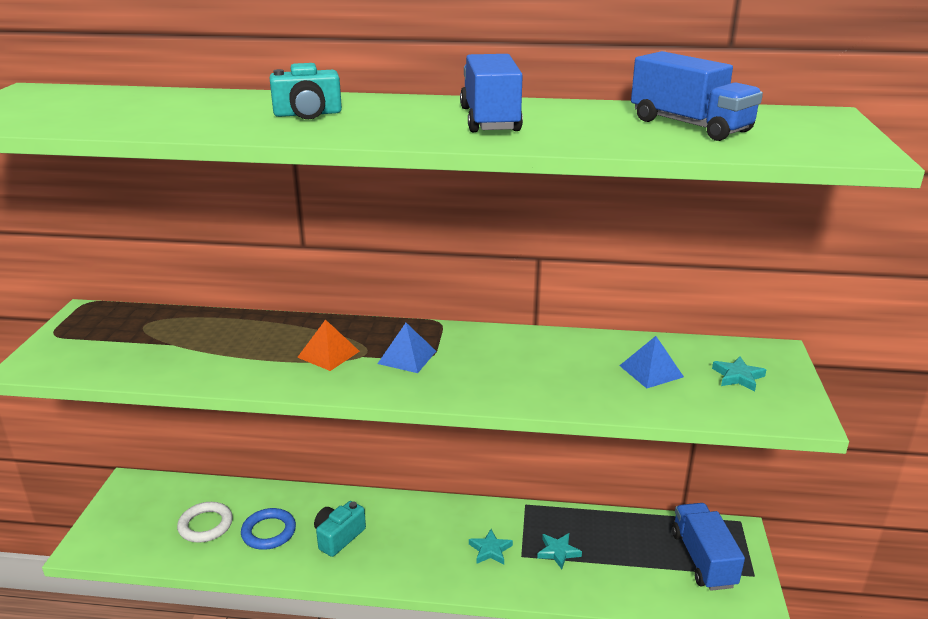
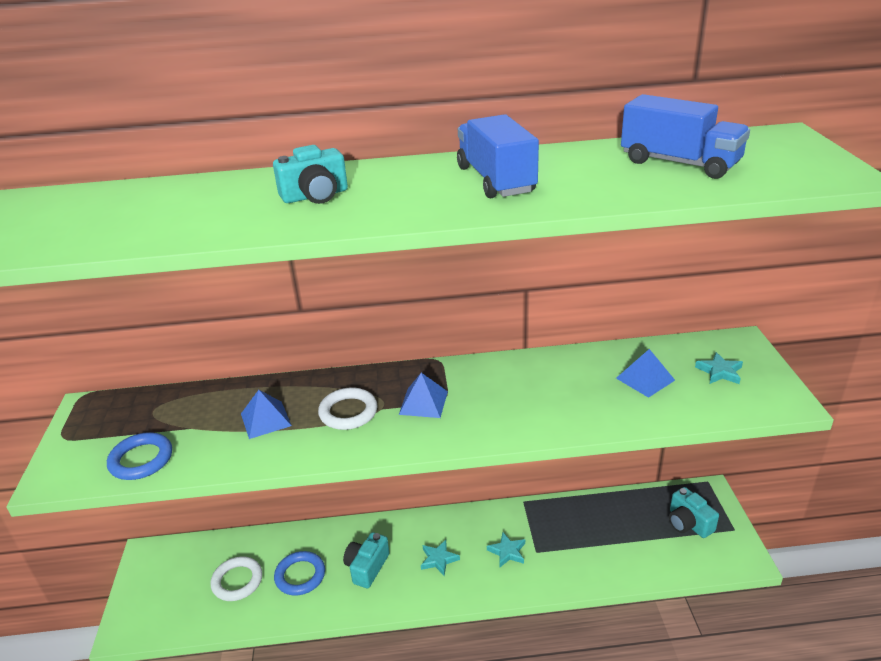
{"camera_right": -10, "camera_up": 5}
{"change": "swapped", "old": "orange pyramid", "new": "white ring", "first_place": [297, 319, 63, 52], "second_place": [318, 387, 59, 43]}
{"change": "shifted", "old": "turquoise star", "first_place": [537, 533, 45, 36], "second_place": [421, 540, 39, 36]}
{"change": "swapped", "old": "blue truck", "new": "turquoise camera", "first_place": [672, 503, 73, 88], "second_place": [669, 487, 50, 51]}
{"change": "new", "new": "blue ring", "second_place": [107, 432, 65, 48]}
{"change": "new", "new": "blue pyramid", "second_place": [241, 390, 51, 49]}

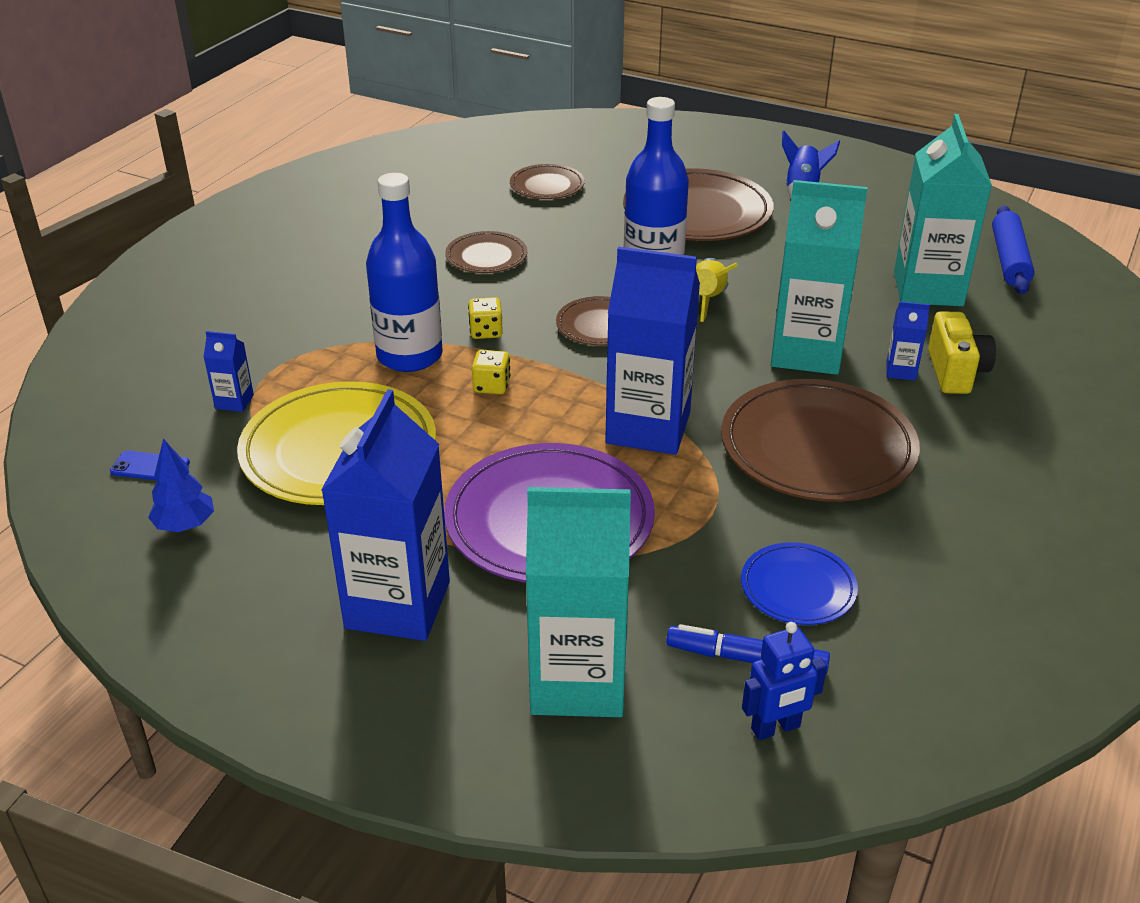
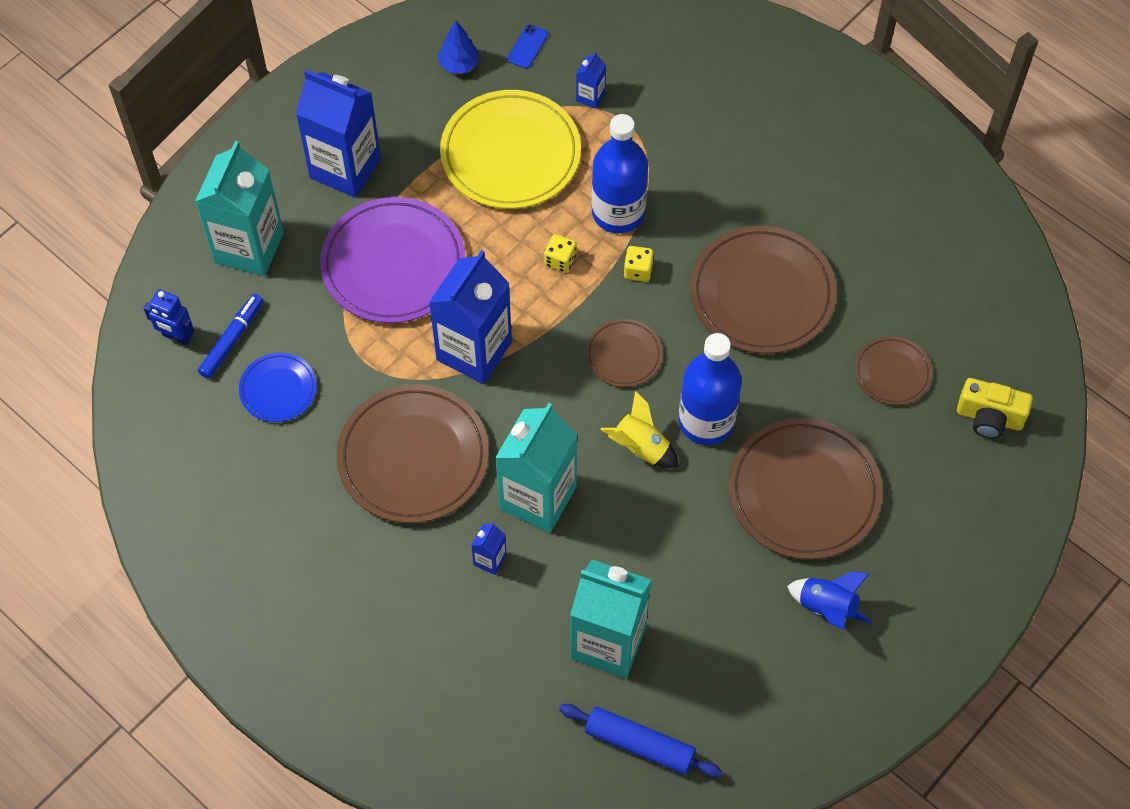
{"camera_right": 105, "camera_up": 25}
{"change": "scaled", "old": "brown plate", "first_place": [445, 231, 83, 42], "second_place": [690, 226, 147, 128], "factor": 1.93}
{"change": "rotated", "old": "blue robot", "first_place": [742, 622, 85, 118], "second_place": [144, 289, 50, 56], "degrees": -60}
{"change": "shifted", "old": "yellow camera", "first_place": [928, 311, 68, 83], "second_place": [957, 378, 76, 61]}

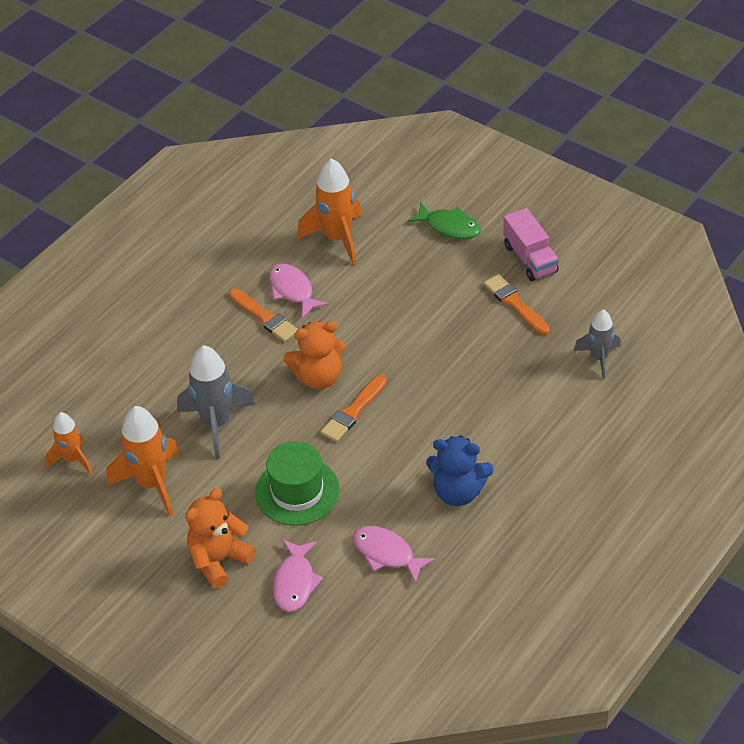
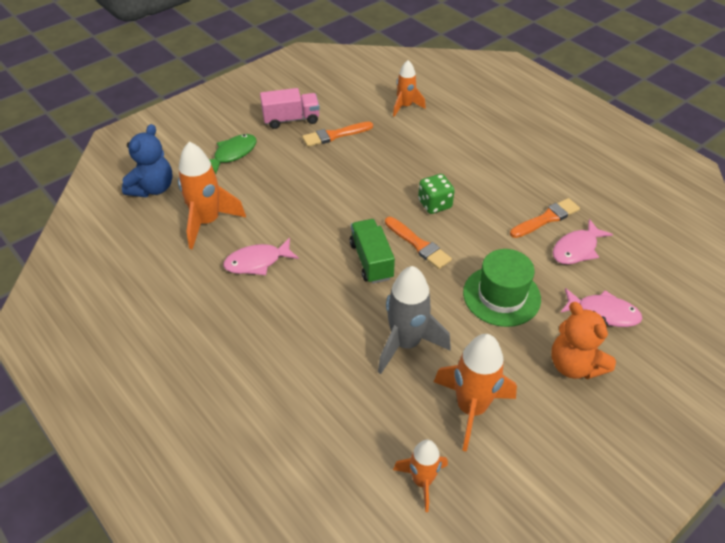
{"camera_right": -80, "camera_up": 0}
{"change": "shifted", "old": "orange brush", "first_place": [229, 288, 69, 54], "second_place": [510, 198, 70, 40]}
{"change": "swapped", "old": "orange teddy bear", "new": "green truck", "first_place": [284, 321, 62, 68], "second_place": [350, 219, 45, 65]}
{"change": "shifted", "old": "blue teddy bear", "first_place": [426, 435, 67, 71], "second_place": [122, 124, 51, 73]}
{"change": "repainted", "old": "grey rocket", "new": "orange rocket", "first_place": [574, 310, 47, 69], "second_place": [393, 60, 33, 57]}
{"change": "new", "new": "green dice", "second_place": [418, 174, 37, 40]}

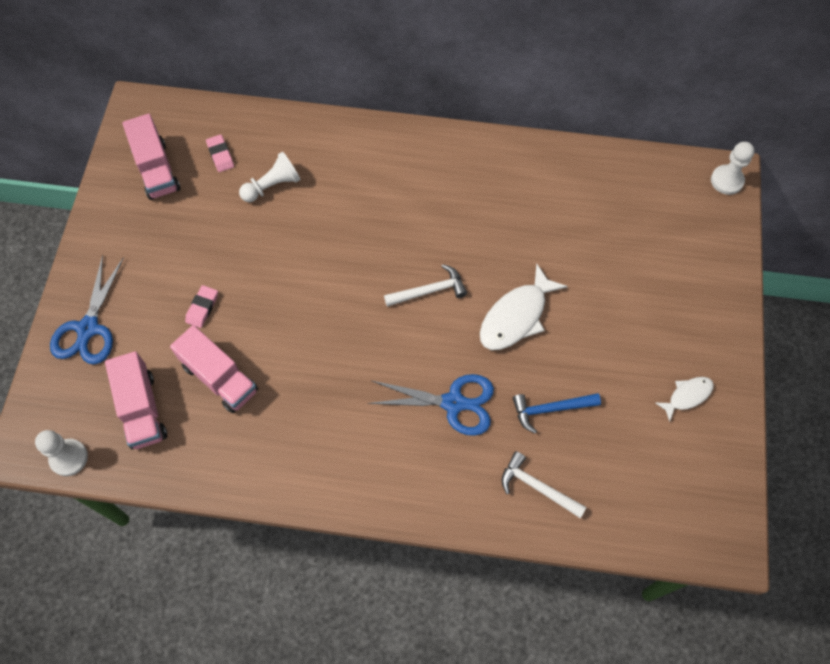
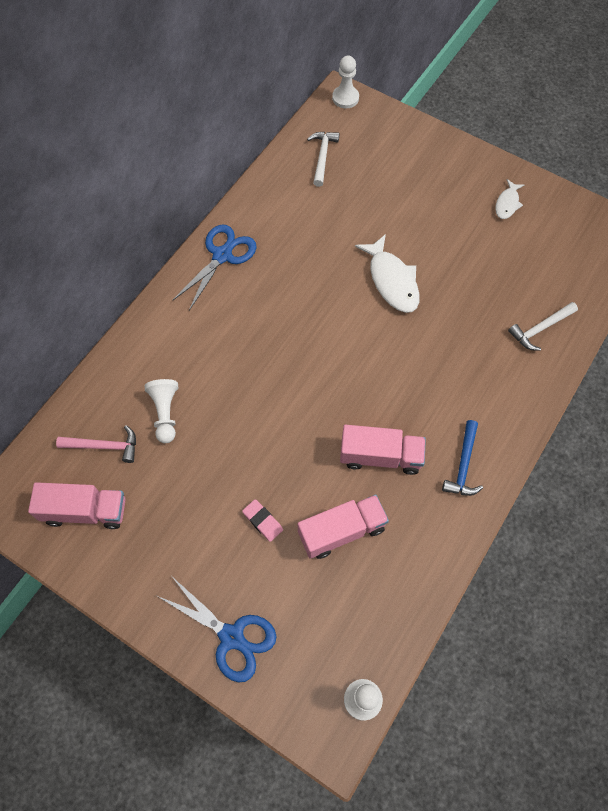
{"camera_right": -65, "camera_up": 0}
{"change": "shifted", "old": "pink truck", "first_place": [105, 351, 62, 98], "second_place": [340, 425, 86, 50]}
{"change": "swapped", "old": "pink eraser", "new": "pink hammer", "first_place": [206, 134, 28, 38], "second_place": [56, 425, 80, 38]}
{"change": "shifted", "old": "blue scissors", "first_place": [368, 374, 126, 62], "second_place": [172, 224, 85, 87]}
{"change": "shifted", "old": "white hammer", "first_place": [384, 264, 83, 43], "second_place": [307, 132, 32, 55]}
{"change": "shifted", "old": "blue hammer", "first_place": [513, 393, 88, 41], "second_place": [442, 420, 41, 76]}
{"change": "rotated", "old": "white fish", "first_place": [656, 377, 58, 45], "second_place": [495, 179, 29, 40], "degrees": -150}

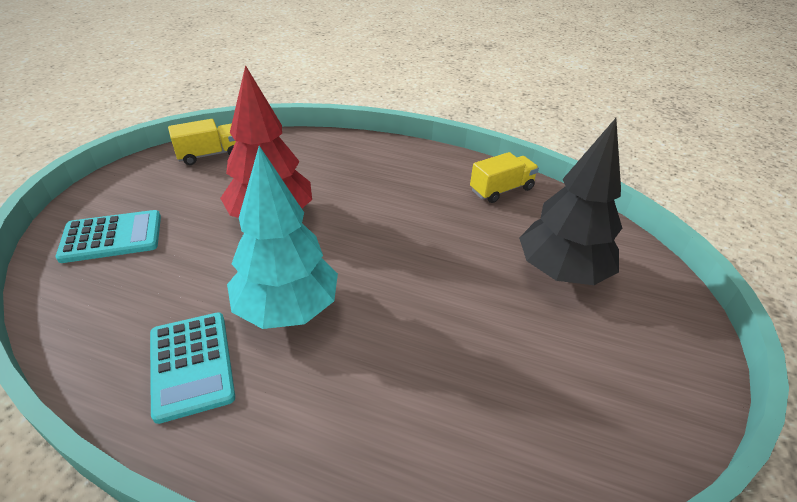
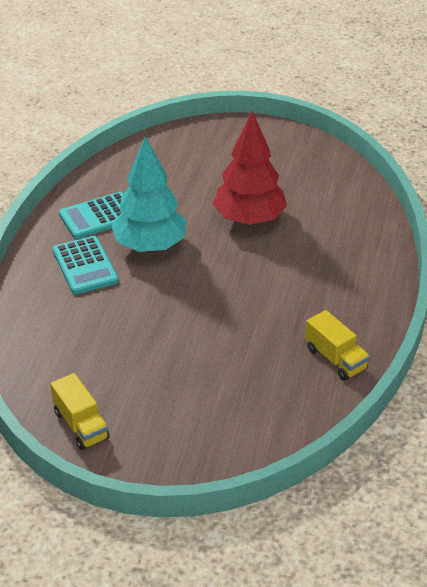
{"camera_right": 85, "camera_up": 0}
{"change": "shifted", "old": "turquoise calculator", "first_place": [56, 210, 105, 53], "second_place": [53, 236, 66, 58]}
{"change": "shifted", "old": "yellow truck", "first_place": [168, 119, 68, 46], "second_place": [50, 373, 60, 77]}
{"change": "gone", "old": "black tree", "first_place": [519, 118, 103, 167]}

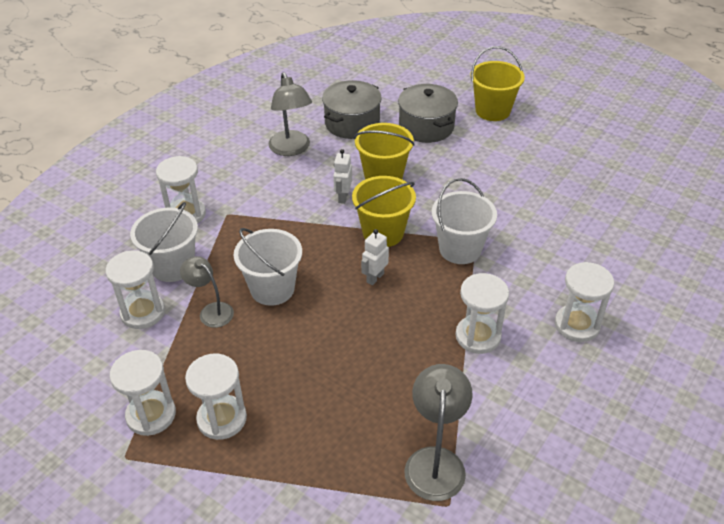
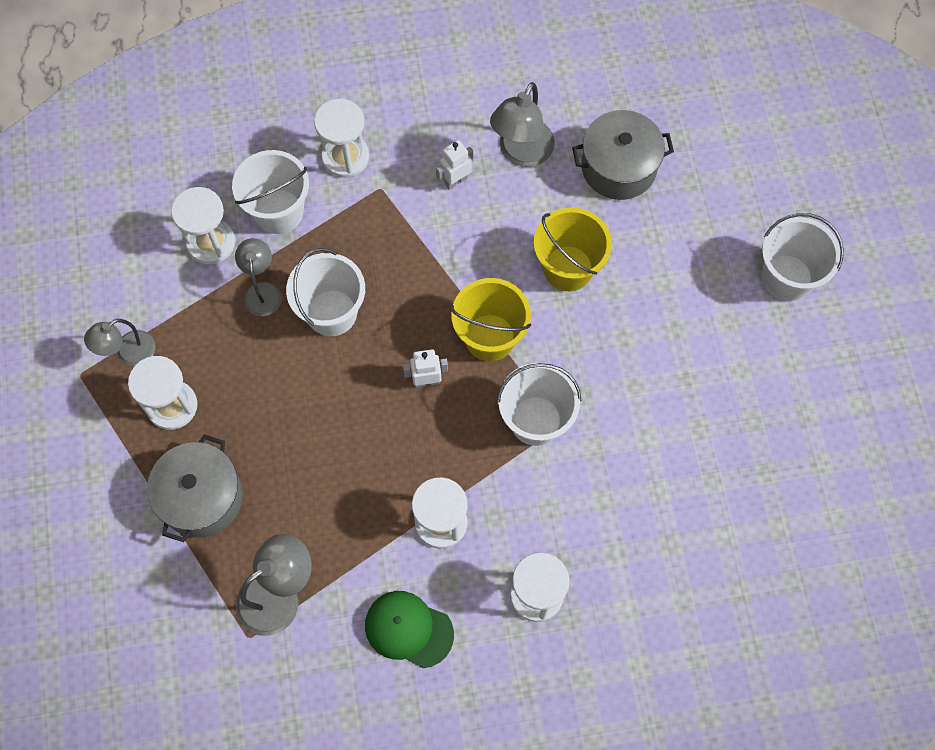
{"camera_right": 45, "camera_up": 25}
{"change": "swapped", "old": "white hourglass", "new": "grey lamp", "first_place": [110, 350, 66, 86], "second_place": [84, 319, 72, 47]}
{"change": "shifted", "old": "white robot", "first_place": [333, 149, 19, 55], "second_place": [436, 140, 37, 50]}
{"change": "shifted", "old": "grey pot", "first_place": [398, 84, 60, 59], "second_place": [147, 434, 96, 108]}
{"change": "repainted", "old": "yellow bucket", "new": "white bucket", "first_place": [470, 46, 55, 75], "second_place": [762, 213, 82, 88]}
{"change": "new", "new": "green cap", "second_place": [365, 591, 89, 77]}

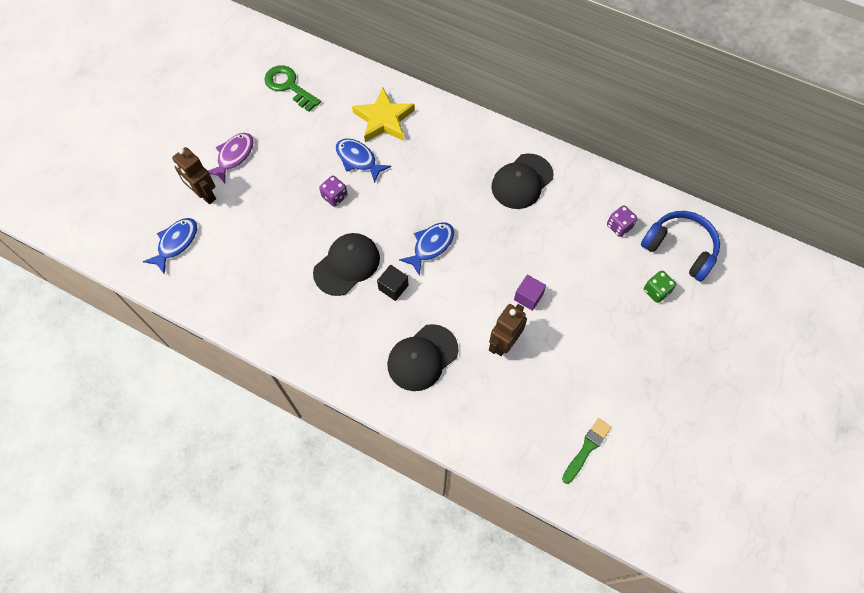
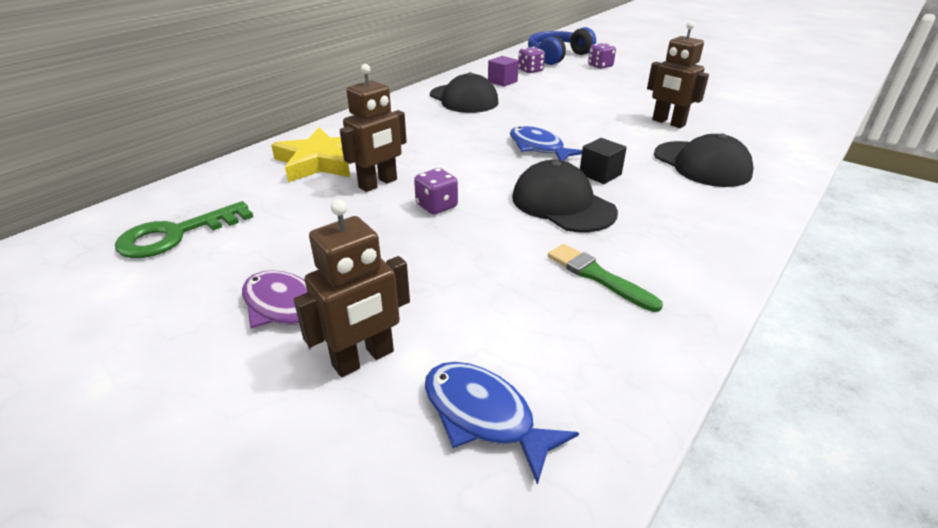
{"camera_right": -80, "camera_up": -30}
{"change": "swapped", "old": "blue fish", "new": "brown robot", "first_place": [336, 138, 55, 45], "second_place": [340, 64, 67, 128]}
{"change": "shifted", "old": "purple cube", "first_place": [514, 275, 32, 36], "second_place": [488, 56, 31, 31]}
{"change": "shifted", "old": "green brush", "first_place": [562, 418, 49, 66], "second_place": [548, 244, 115, 68]}
{"change": "repainted", "old": "green dice", "new": "purple dice", "first_place": [644, 271, 32, 32], "second_place": [588, 43, 28, 26]}

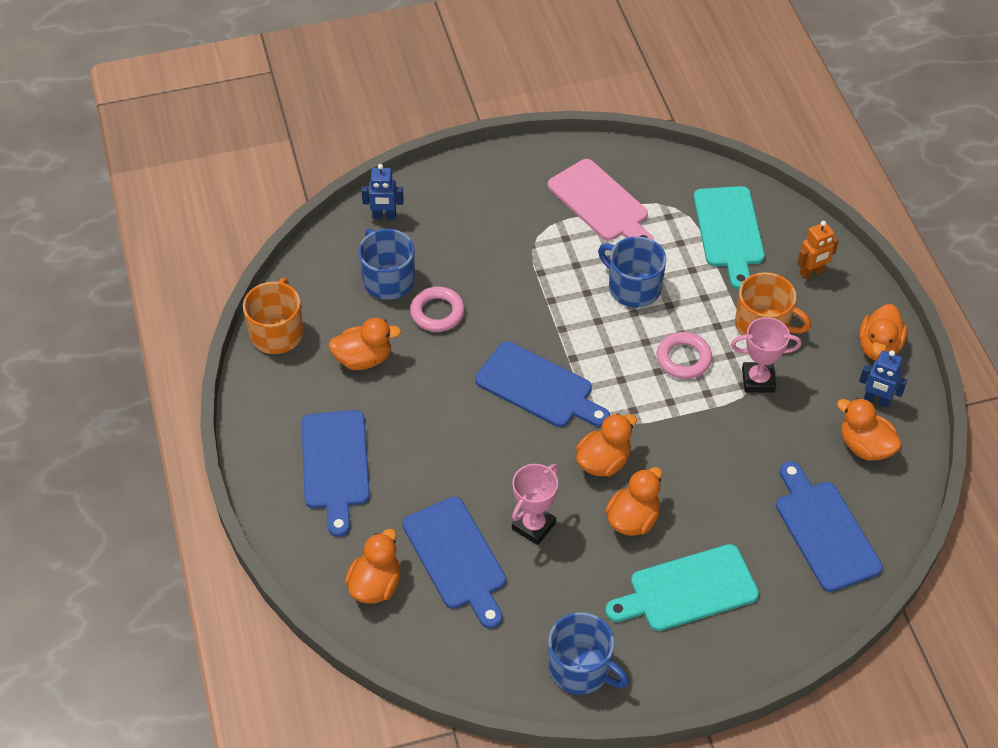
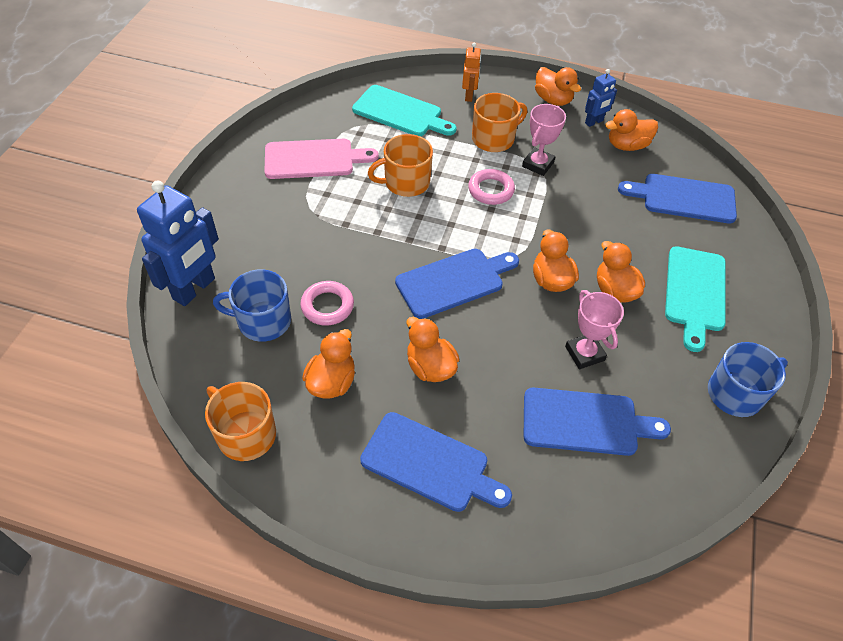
{"camera_right": -60, "camera_up": 0}
{"change": "shifted", "old": "orange duck", "first_place": [345, 529, 55, 74], "second_place": [406, 317, 53, 65]}
{"change": "scaled", "old": "blue robot", "first_place": [361, 164, 43, 56], "second_place": [137, 181, 82, 125], "factor": 1.92}
{"change": "repainted", "old": "blue mug", "new": "orange mug", "first_place": [598, 236, 68, 72], "second_place": [367, 134, 66, 63]}

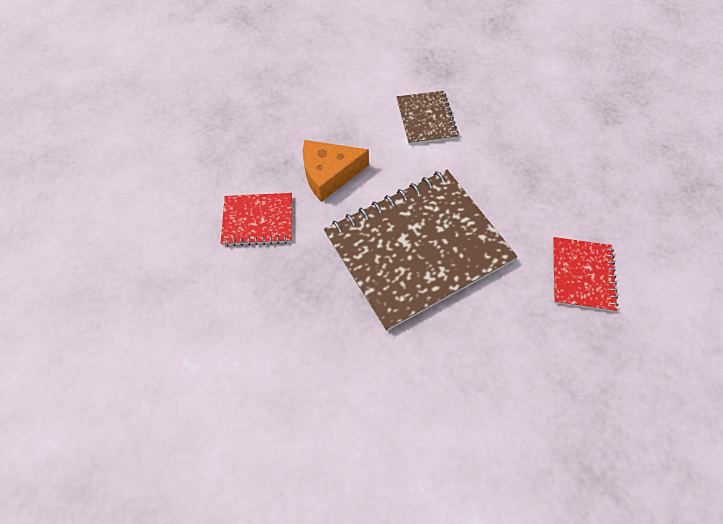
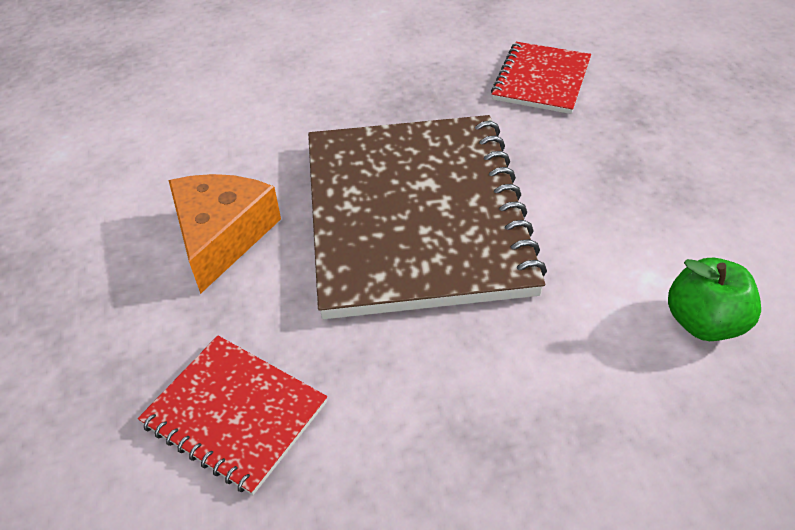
{"camera_right": 115, "camera_up": -15}
{"change": "shifted", "old": "orange cheese", "first_place": [303, 140, 66, 62], "second_place": [169, 174, 112, 120]}
{"change": "swapped", "old": "brown notebook", "new": "green apple", "first_place": [397, 91, 61, 54], "second_place": [668, 258, 93, 83]}

